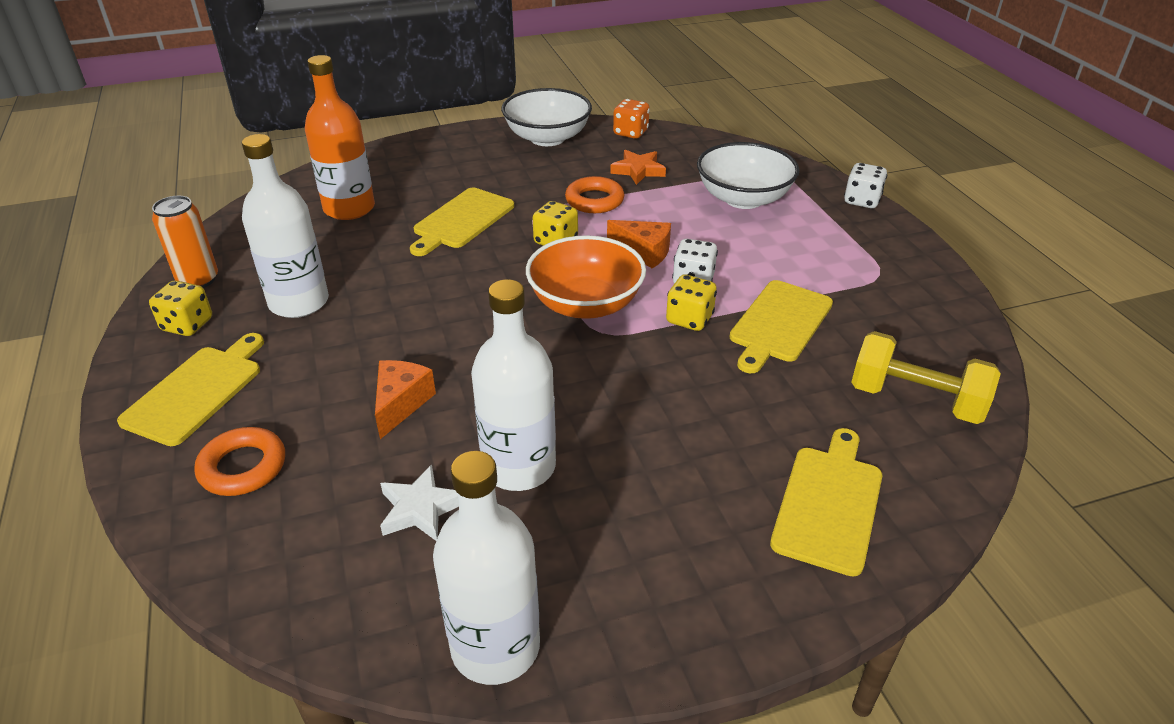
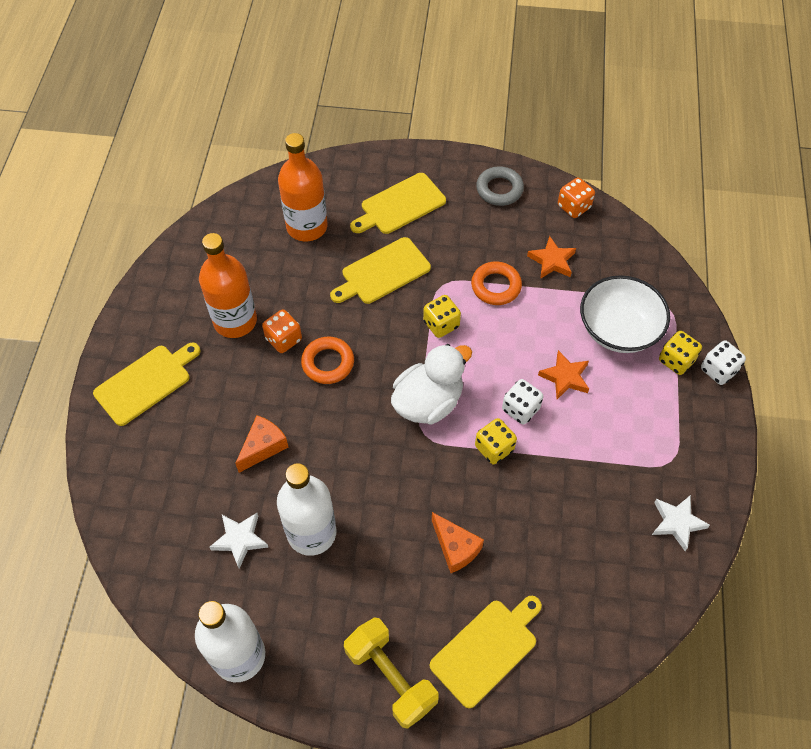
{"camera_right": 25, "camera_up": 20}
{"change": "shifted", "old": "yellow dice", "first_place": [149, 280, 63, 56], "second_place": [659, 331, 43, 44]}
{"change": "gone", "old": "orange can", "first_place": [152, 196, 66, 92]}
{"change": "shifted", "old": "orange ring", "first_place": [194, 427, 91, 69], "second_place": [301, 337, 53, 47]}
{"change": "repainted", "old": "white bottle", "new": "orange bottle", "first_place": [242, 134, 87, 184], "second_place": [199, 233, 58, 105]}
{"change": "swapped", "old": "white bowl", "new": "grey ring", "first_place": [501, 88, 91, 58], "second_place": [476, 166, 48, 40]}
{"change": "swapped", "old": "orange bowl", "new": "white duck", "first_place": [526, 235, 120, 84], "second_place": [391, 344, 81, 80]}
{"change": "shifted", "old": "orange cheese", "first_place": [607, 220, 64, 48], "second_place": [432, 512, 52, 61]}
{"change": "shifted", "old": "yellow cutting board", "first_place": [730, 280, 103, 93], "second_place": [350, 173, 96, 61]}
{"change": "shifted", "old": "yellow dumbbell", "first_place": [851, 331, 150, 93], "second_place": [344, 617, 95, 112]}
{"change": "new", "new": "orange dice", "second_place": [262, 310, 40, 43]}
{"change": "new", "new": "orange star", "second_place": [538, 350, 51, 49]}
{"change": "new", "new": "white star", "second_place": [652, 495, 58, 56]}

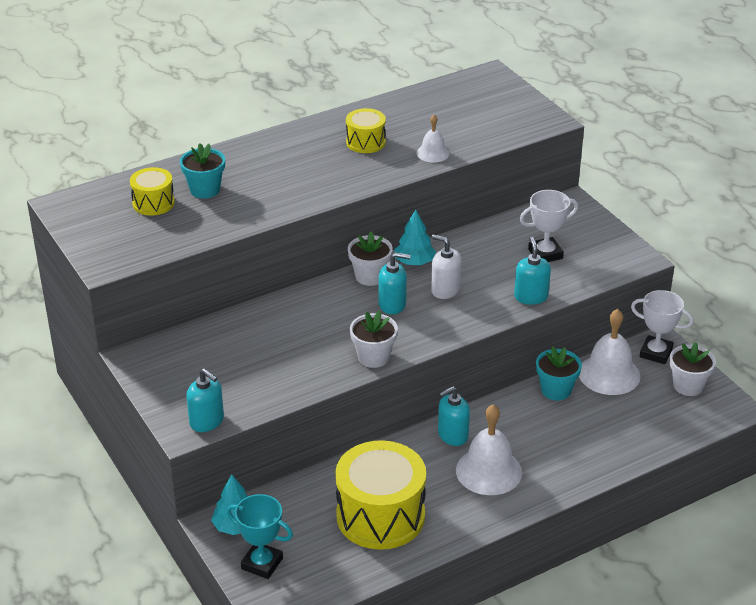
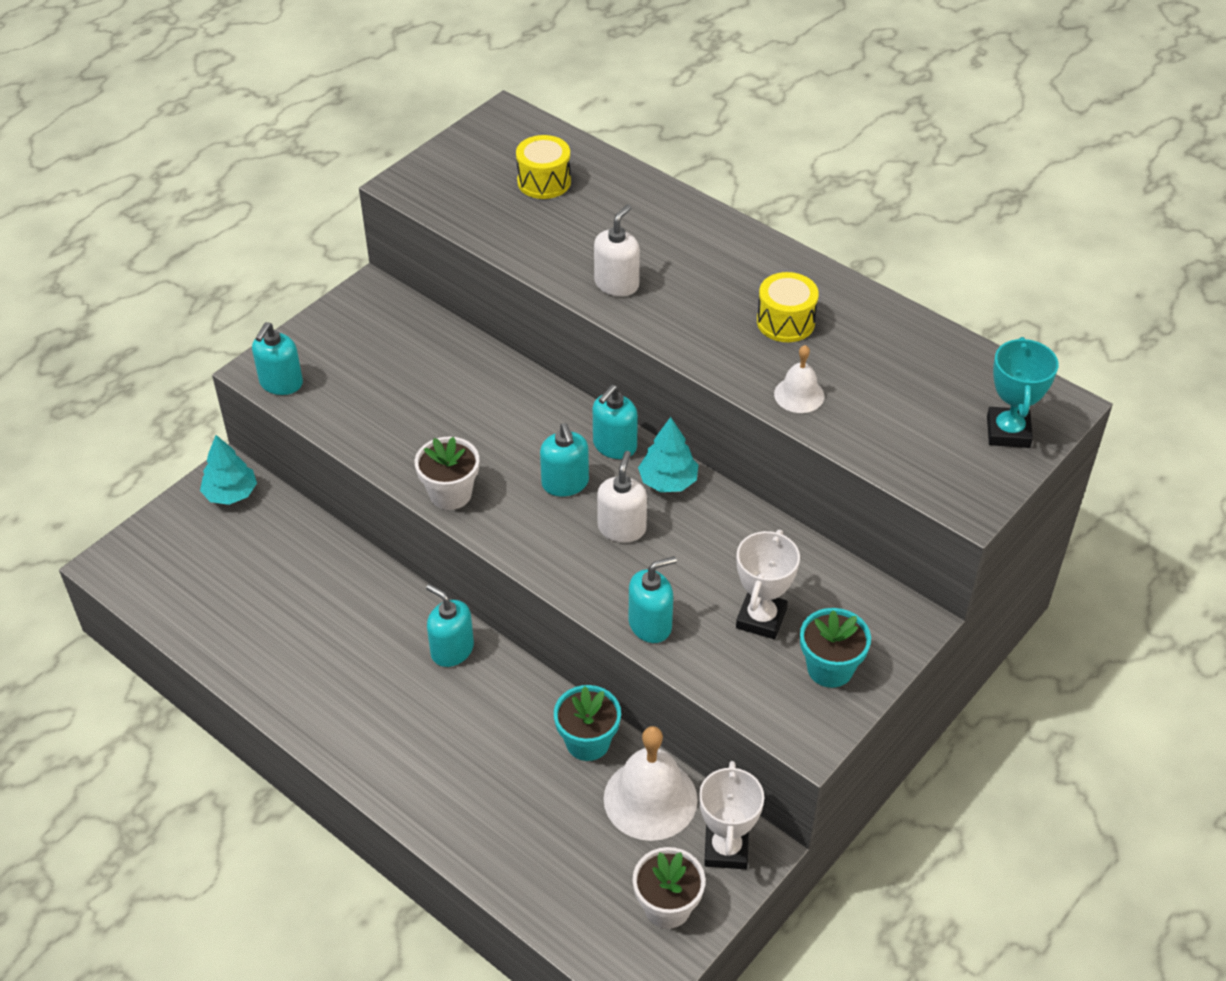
{"camera_right": 70, "camera_up": 10}
{"change": "shifted", "old": "turquoise flower pot", "first_place": [180, 143, 45, 55], "second_place": [800, 608, 71, 80]}
{"change": "shifted", "old": "turquoise trophy", "first_place": [226, 494, 67, 85], "second_place": [987, 337, 72, 111]}
{"change": "gone", "old": "yellow drum", "first_place": [335, 440, 91, 110]}
{"change": "swapped", "old": "white flower pot", "new": "turquoise soap dispenser", "first_place": [348, 231, 45, 55], "second_place": [593, 385, 45, 74]}
{"change": "gone", "old": "white bell", "first_place": [456, 404, 66, 91]}
{"change": "rotated", "old": "white trophy", "first_place": [520, 190, 58, 72], "second_place": [736, 529, 64, 110], "degrees": 60}
{"change": "new", "new": "white soap dispenser", "second_place": [594, 204, 46, 92]}

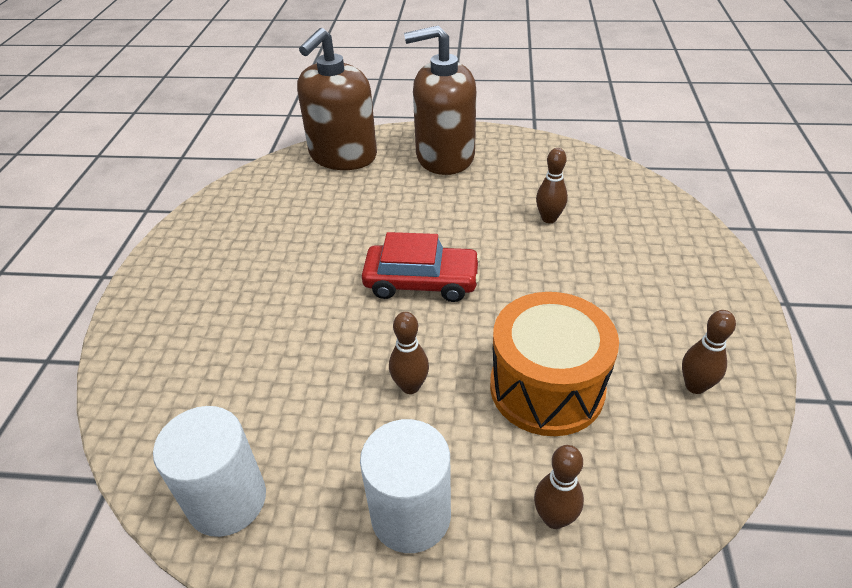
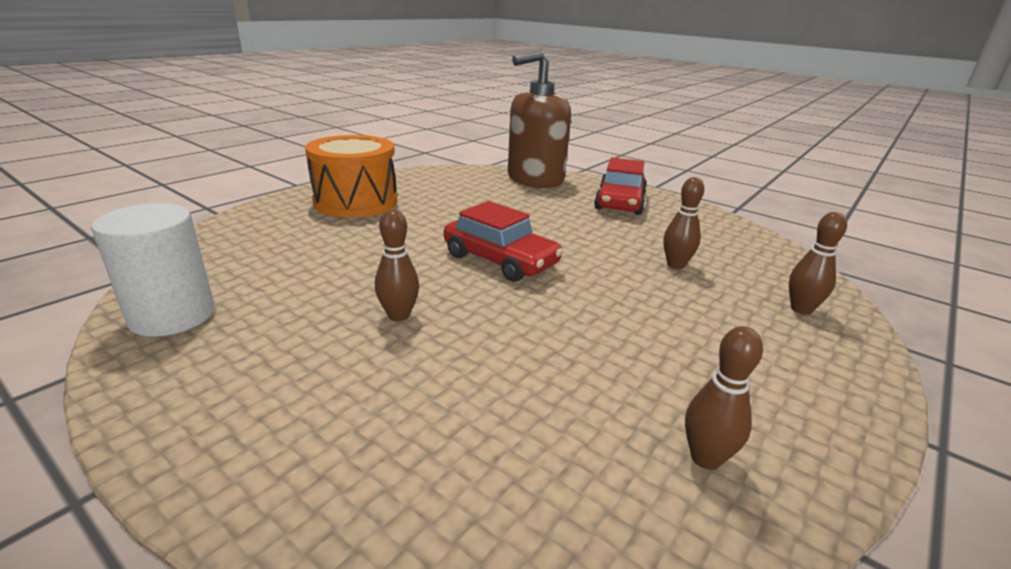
{"camera_right": 30, "camera_up": -15}
{"change": "gone", "old": "white cylinder", "first_place": [360, 419, 91, 134]}
{"change": "swapped", "old": "brown soap dispenser", "new": "red car", "first_place": [404, 26, 72, 149], "second_place": [594, 158, 53, 57]}
{"change": "shifted", "old": "orange drum", "first_place": [490, 292, 129, 144], "second_place": [305, 135, 92, 83]}
{"change": "shifted", "old": "brown bowling pin", "first_place": [534, 445, 50, 84], "second_place": [789, 212, 58, 103]}

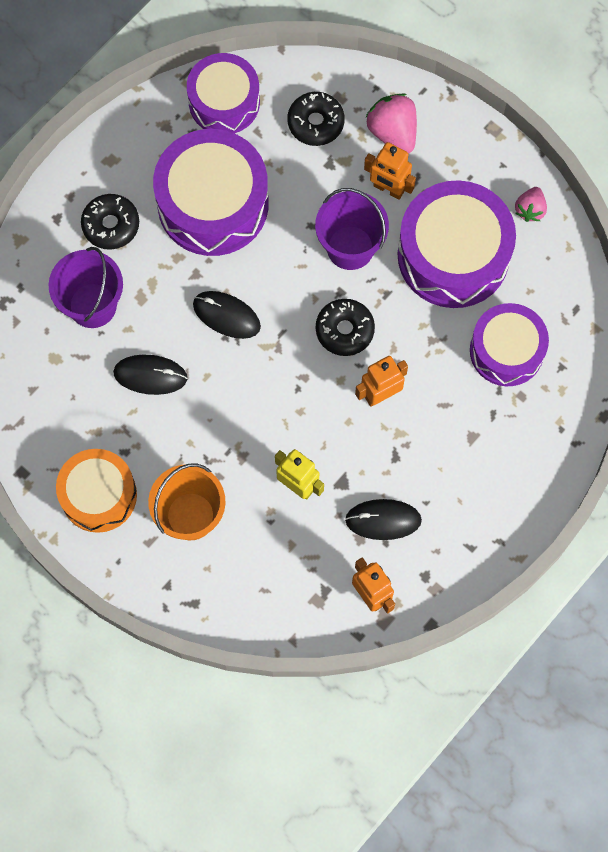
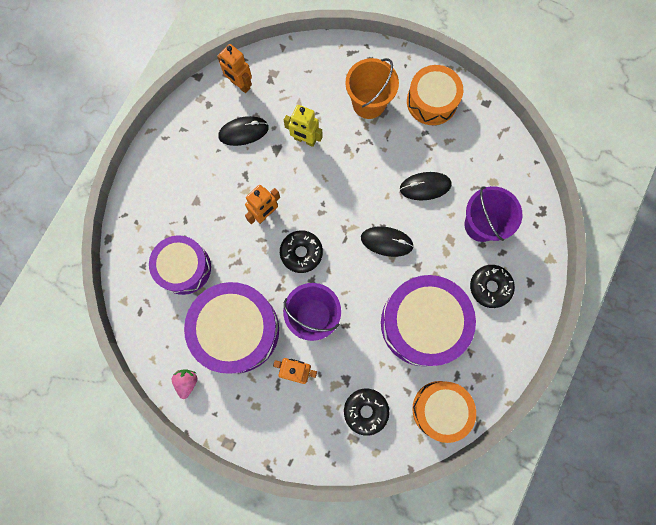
{"camera_right": 165, "camera_up": 5}
{"change": "repainted", "old": "purple drum", "new": "orange drum", "first_place": [187, 53, 73, 80], "second_place": [412, 381, 64, 62]}
{"change": "gone", "old": "pink strawberry", "first_place": [365, 93, 52, 60]}

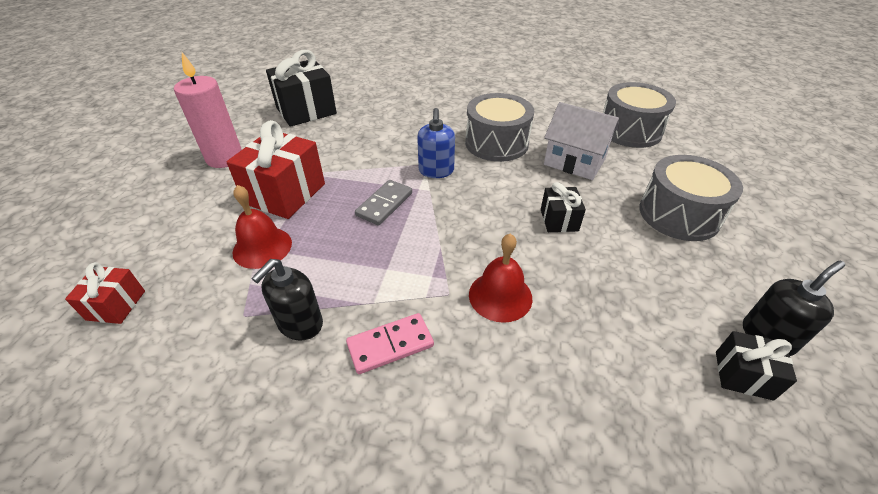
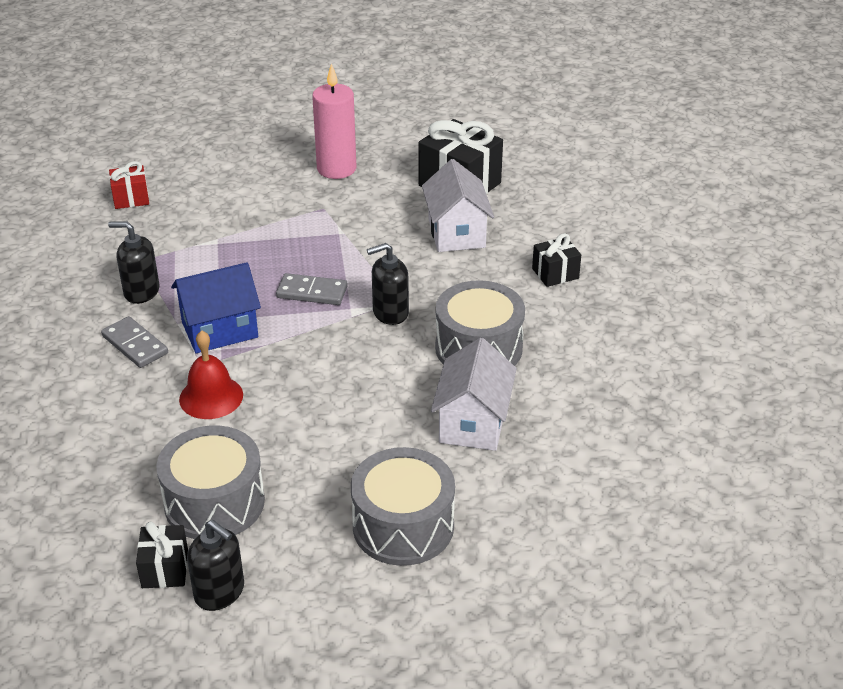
{"camera_right": 70, "camera_up": -5}
{"change": "gone", "old": "red gift", "first_place": [227, 120, 98, 99]}
{"change": "gone", "old": "red bell", "first_place": [232, 185, 60, 84]}
{"change": "repainted", "old": "pink domino", "new": "grey domino", "first_place": [346, 313, 88, 61], "second_place": [101, 316, 67, 52]}
{"change": "repainted", "old": "blue soap dispenser", "new": "black soap dispenser", "first_place": [417, 108, 38, 70], "second_place": [367, 243, 42, 82]}
{"change": "shifted", "old": "black gift", "first_place": [541, 182, 45, 50], "second_place": [532, 233, 49, 54]}
{"change": "shifted", "old": "grey drum", "first_place": [603, 82, 73, 66], "second_place": [156, 425, 109, 114]}
{"change": "new", "new": "blue house", "second_place": [171, 262, 90, 91]}
{"change": "new", "new": "white house", "second_place": [422, 159, 72, 93]}

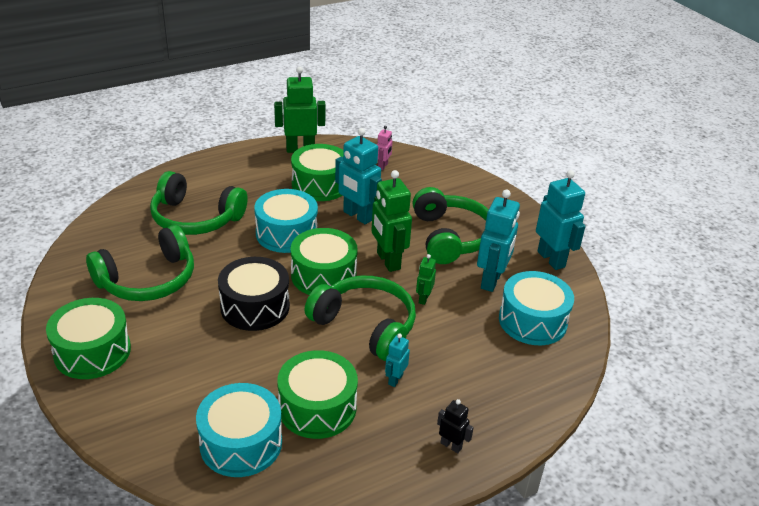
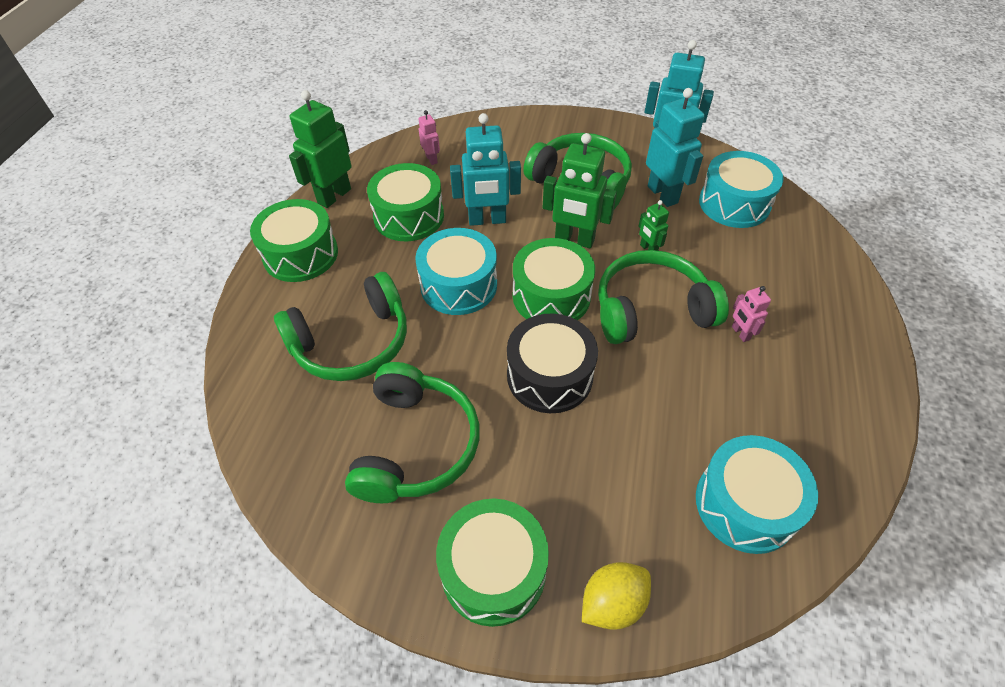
{"camera_right": -45, "camera_up": 15}
{"change": "shifted", "old": "green drum", "first_place": [277, 350, 81, 89], "second_place": [250, 199, 88, 83]}
{"change": "repainted", "old": "turquoise robot", "new": "pink robot", "first_place": [385, 333, 25, 54], "second_place": [732, 286, 39, 56]}
{"change": "gone", "old": "black robot", "first_place": [437, 399, 37, 54]}
{"change": "new", "new": "yellow lemon", "second_place": [582, 562, 69, 68]}

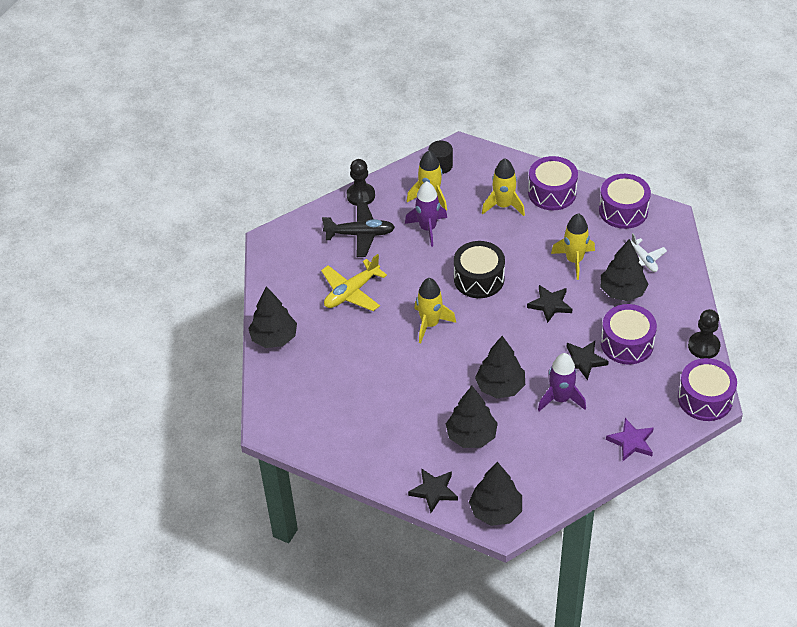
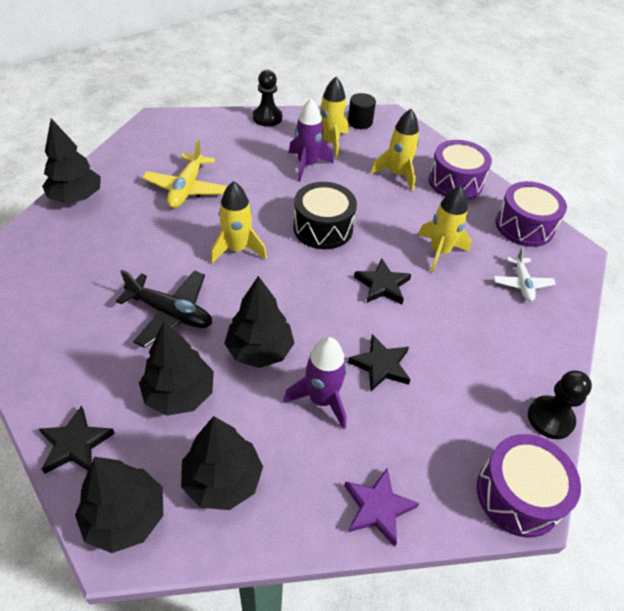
{"camera_right": 20, "camera_up": 0}
{"change": "rotated", "old": "yellow plane", "first_place": [321, 254, 66, 57], "second_place": [142, 139, 85, 69], "degrees": -60}
{"change": "shifted", "old": "black plane", "first_place": [322, 202, 73, 55], "second_place": [116, 270, 96, 78]}
{"change": "shifted", "old": "black tree", "first_place": [600, 239, 49, 62], "second_place": [181, 416, 82, 94]}
{"change": "gone", "old": "purple drum", "first_place": [601, 304, 56, 61]}

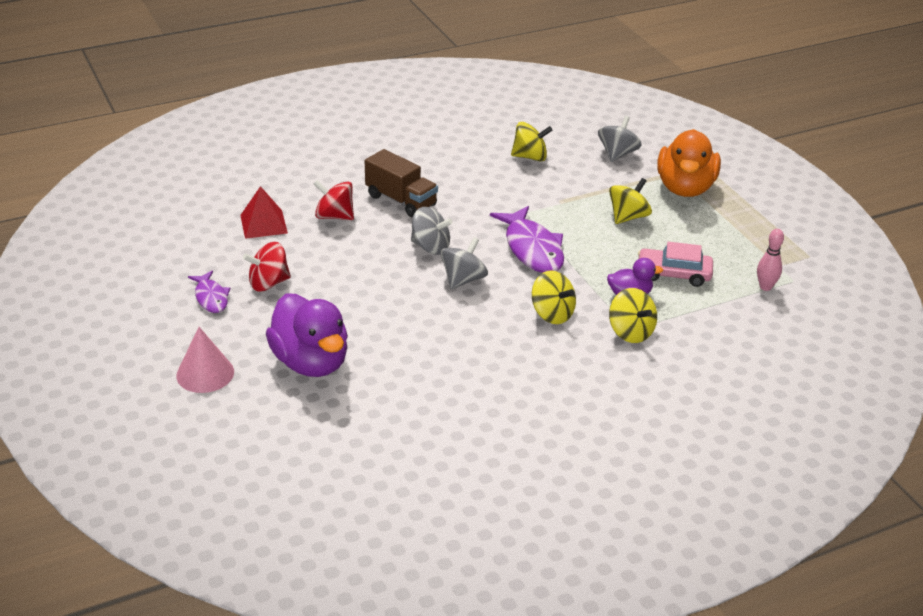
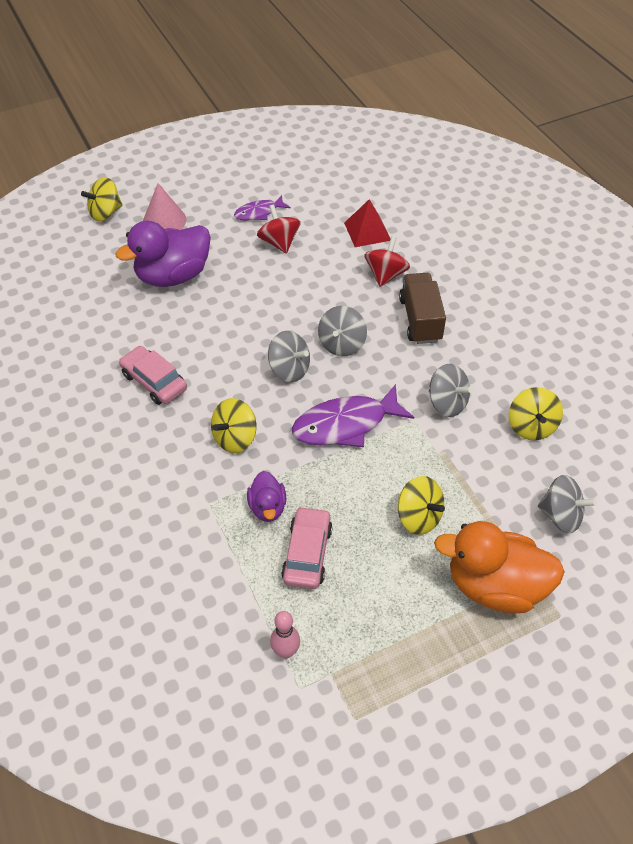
{"camera_right": 90, "camera_up": 15}
{"change": "rotated", "old": "brown truck", "first_place": [365, 149, 73, 69], "second_place": [399, 273, 47, 71], "degrees": 135}
{"change": "shifted", "old": "yellow spinning top", "first_place": [609, 288, 48, 55], "second_place": [81, 177, 42, 45]}
{"change": "new", "new": "pink car", "second_place": [119, 346, 68, 59]}
{"change": "new", "new": "grey spinning top", "second_place": [429, 364, 43, 53]}

